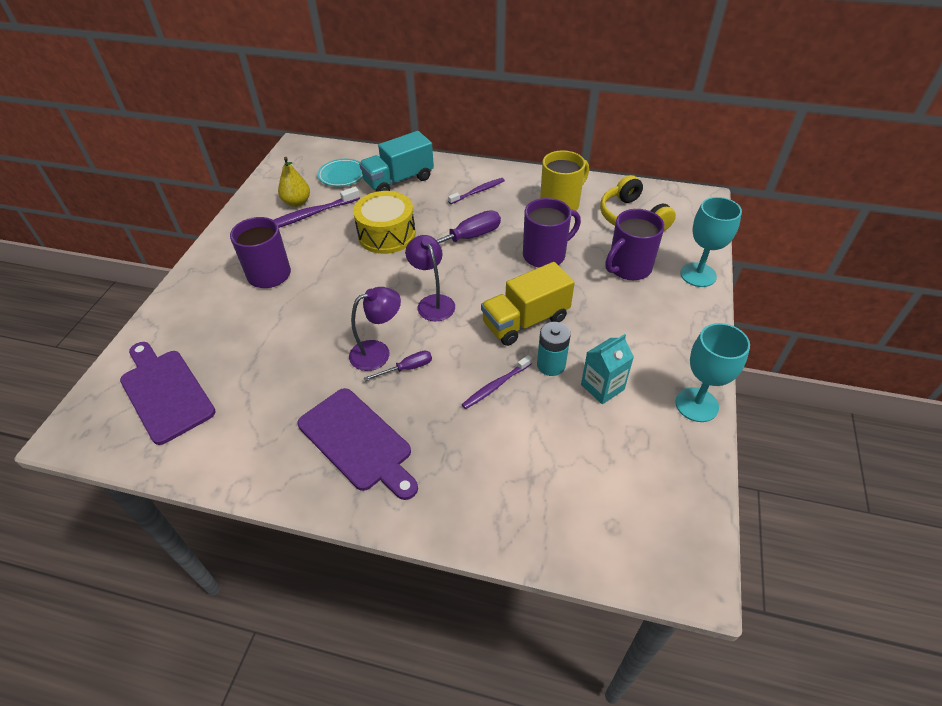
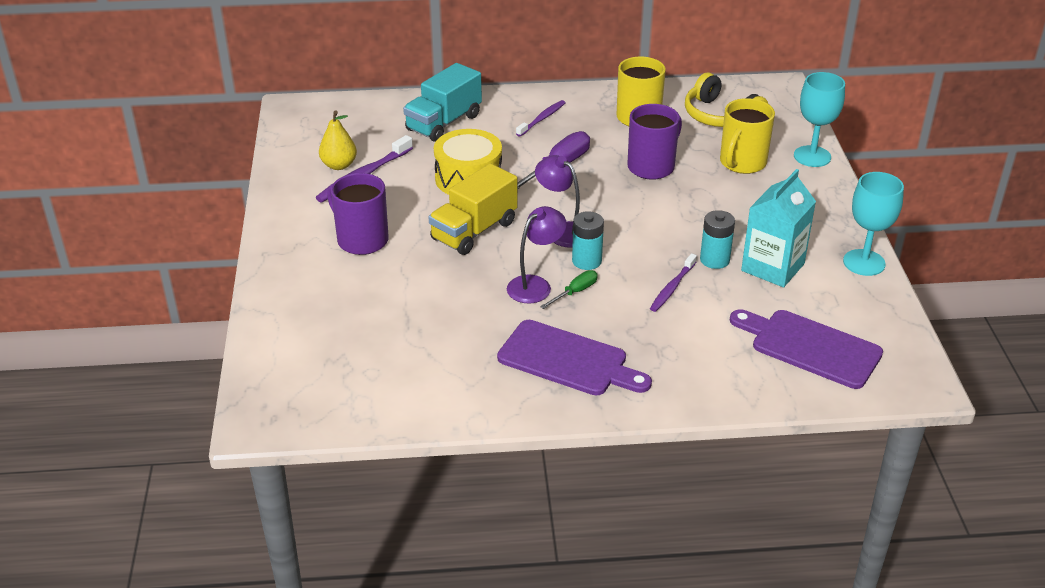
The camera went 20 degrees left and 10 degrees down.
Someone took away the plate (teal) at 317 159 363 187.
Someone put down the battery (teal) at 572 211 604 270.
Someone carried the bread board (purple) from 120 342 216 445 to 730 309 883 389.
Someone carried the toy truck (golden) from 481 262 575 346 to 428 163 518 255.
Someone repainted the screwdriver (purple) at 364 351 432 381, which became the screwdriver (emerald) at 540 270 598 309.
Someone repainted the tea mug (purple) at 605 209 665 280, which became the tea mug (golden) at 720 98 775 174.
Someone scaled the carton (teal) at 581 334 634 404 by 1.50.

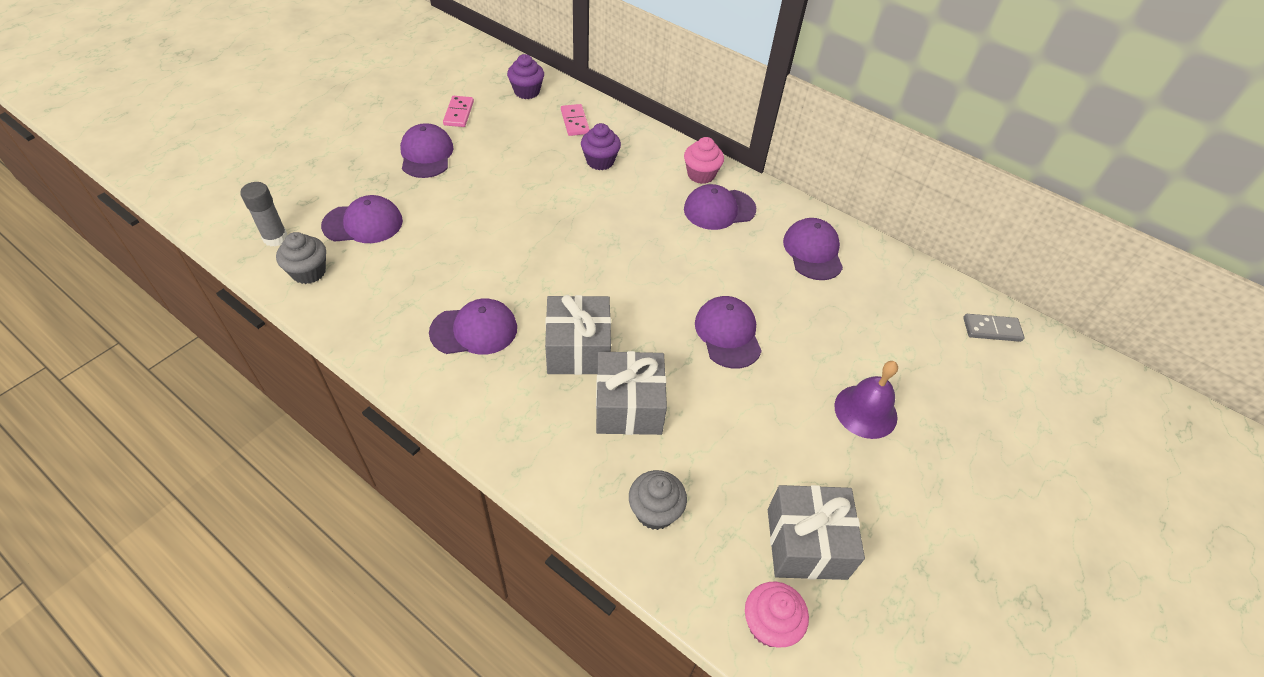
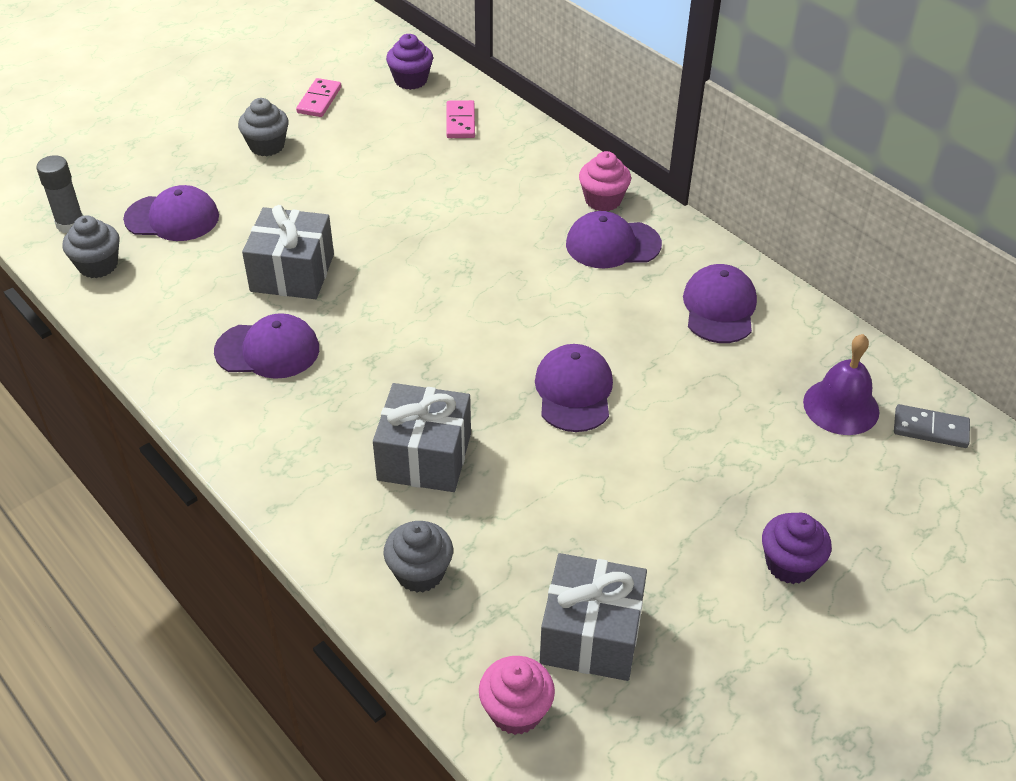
The camera went 15 degrees right and 5 degrees down.
Someone carried the gift (ash-grey) from 545 295 611 375 to 242 205 334 299.
Someone carried the muffin (purple) from 581 123 621 170 to 762 513 832 584.
Someone carried the bell (purple) from 834 361 898 439 to 803 334 879 435.
Someone swapped the cap (purple) at 400 123 454 178 for the muffin (ash-grey) at 238 98 289 156.

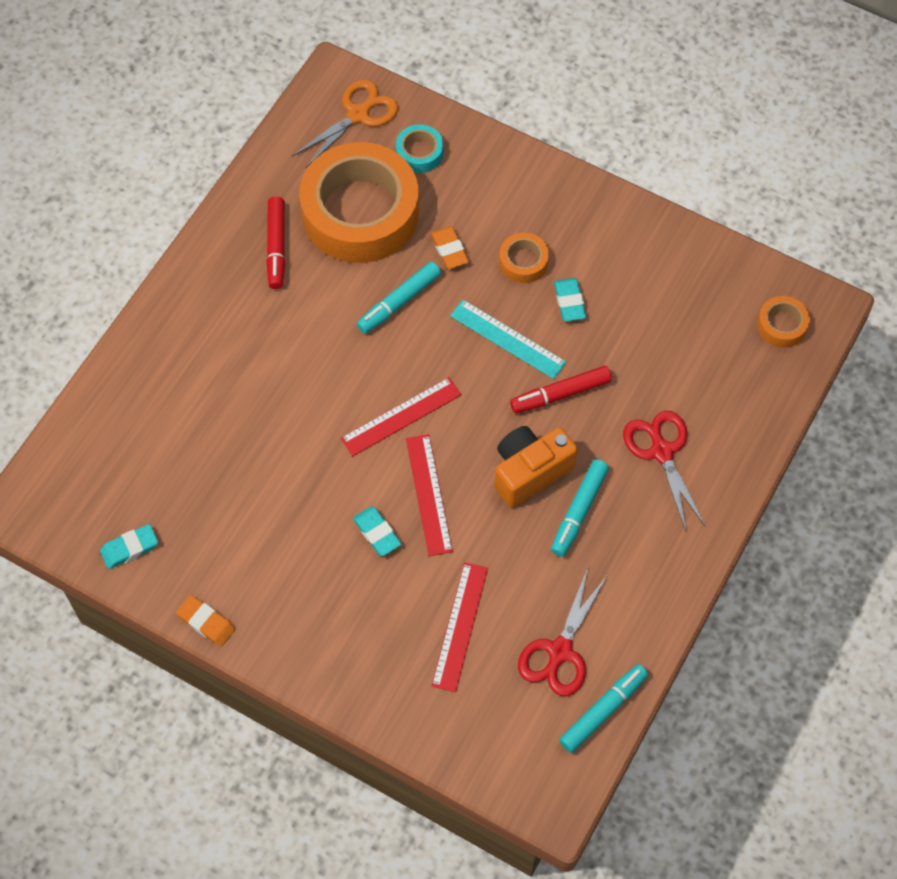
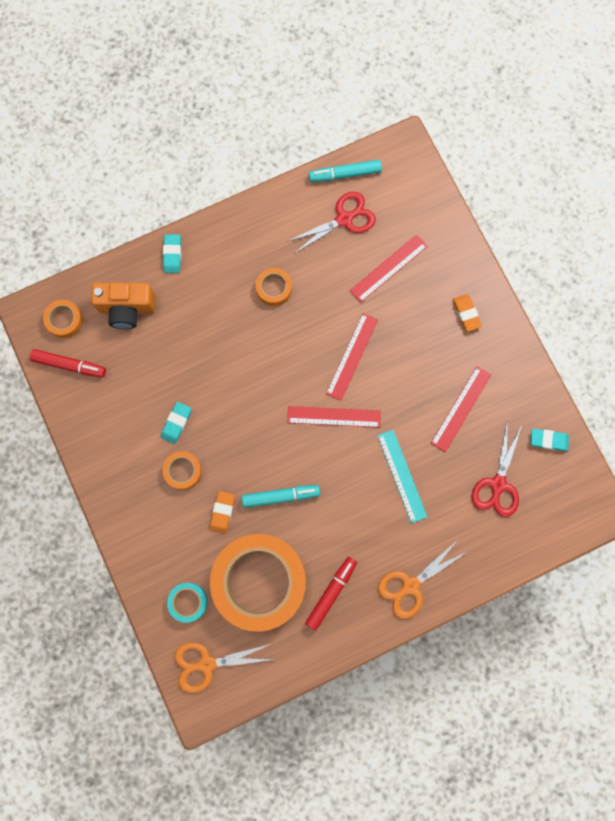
The camera went 145 degrees left and 15 degrees up.
Someone put down the scissors (orange) at 378 541 467 619.
Someone put down the ruler (red) at 431 366 491 452.
Someone carried the eraser (orange) from 176 595 235 647 to 452 294 482 332.
Someone carried the eraser (teal) from 353 506 401 556 to 163 234 181 273.
Someone carried the ruler (teal) from 450 300 566 379 to 377 430 427 523.
Someone carried the camera (orange) from 494 426 578 508 to 91 283 155 329.
Someone carried the marker pen (red) from 510 366 612 413 to 30 349 106 378.
Someone carried the scissors (red) from 623 411 706 531 to 472 420 522 517.
Someone swapped the marker pen (teal) at 551 459 609 557 for the roll of tape (orange) at 255 268 292 306.

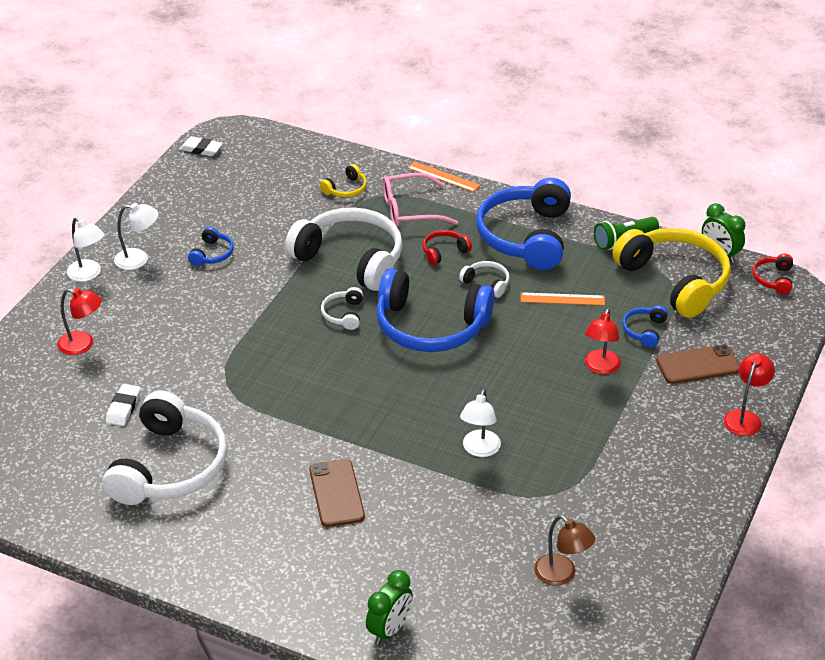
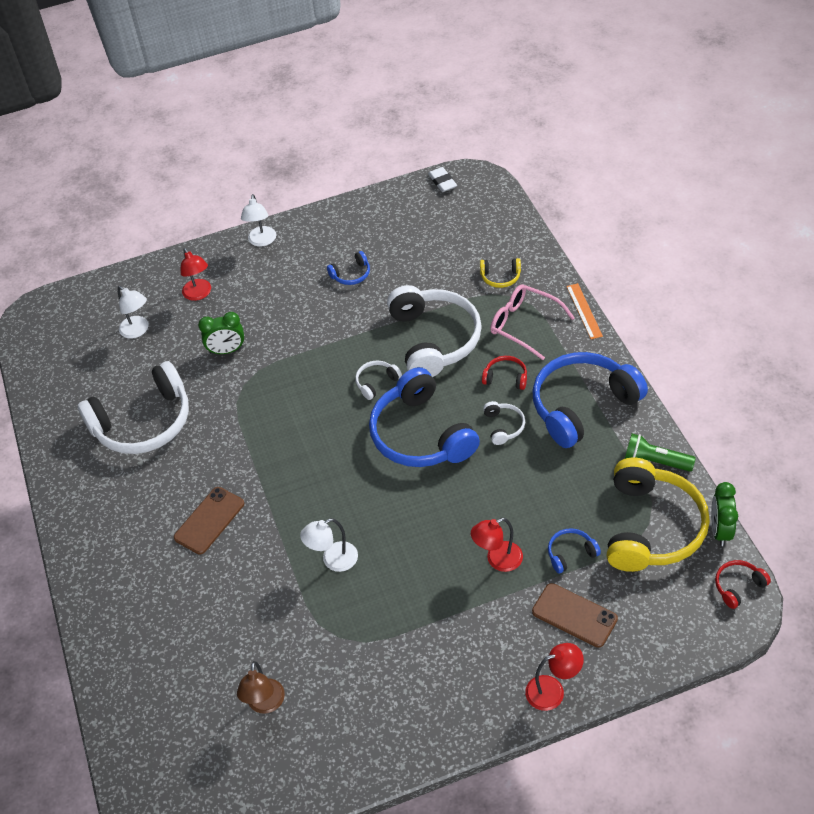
The camera went 50 degrees right and 10 degrees up.
Someone took away the eraser (pure white) at 106 384 141 426.
Someone took away the ruler (orange) at 521 292 605 305.
Someone carried the reading lamp (pure white) from 114 203 158 270 to 117 286 149 339.
Someone carried the alarm clock (emerald) from 366 570 413 645 to 198 312 244 355.

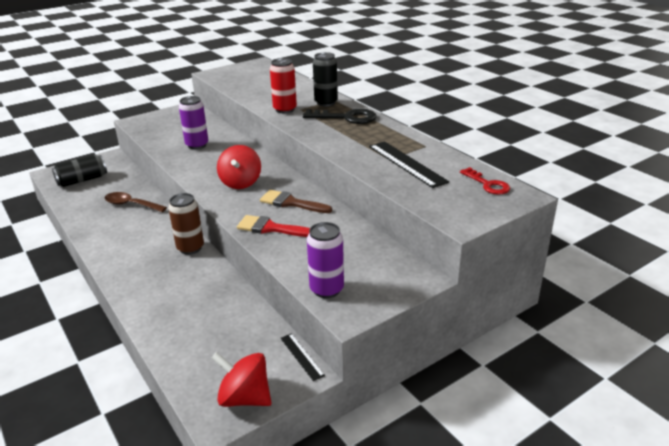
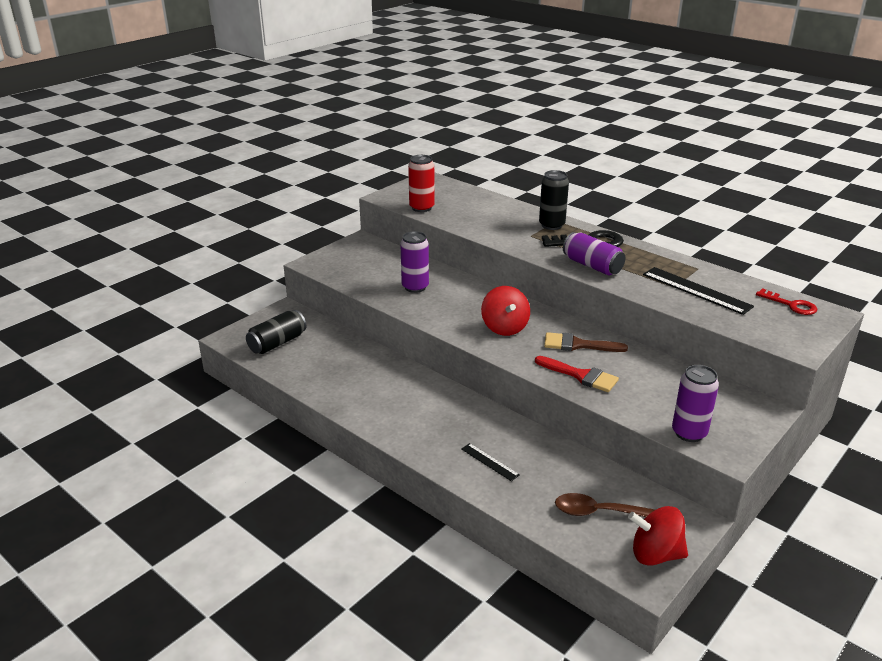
The camera went 15 degrees left and 0 degrees up.
Someone took away the tin (russet) at 168 193 204 255.
Someone put down the tin (purple) at 563 232 625 275.
Someone carried the tablespoon (russet) from 105 192 167 212 to 555 493 656 517.
Someone carried the tin (red) from 270 58 297 113 to 408 155 435 212.
Someone carried the ruler (jet-black) from 280 333 325 381 to 461 443 520 481.
Someone rotated the paint brush (red) at 237 215 310 237 by 150 degrees counterclockwise.

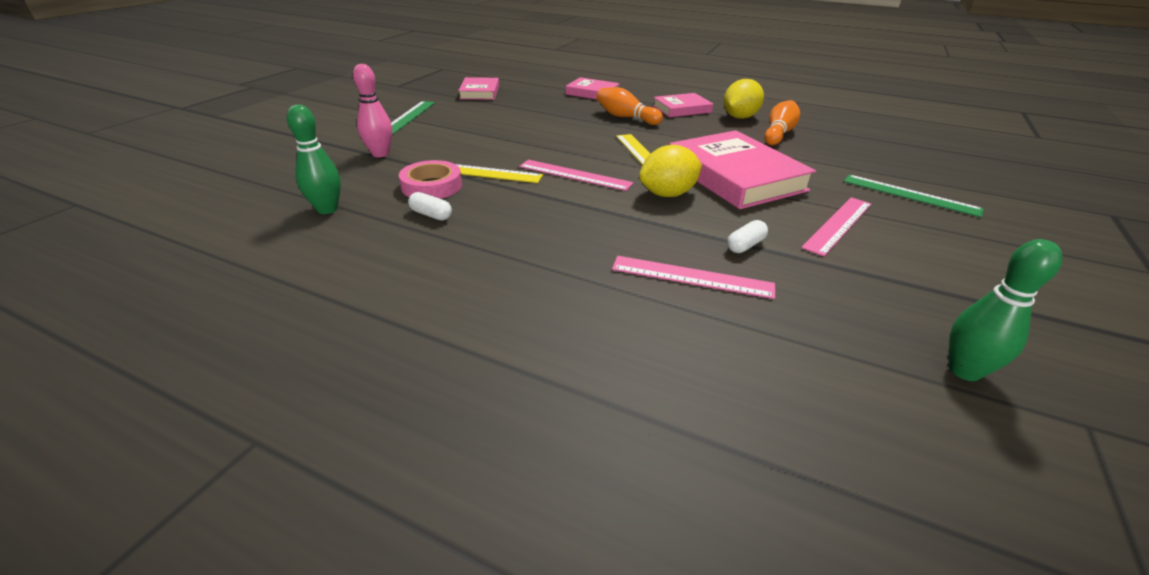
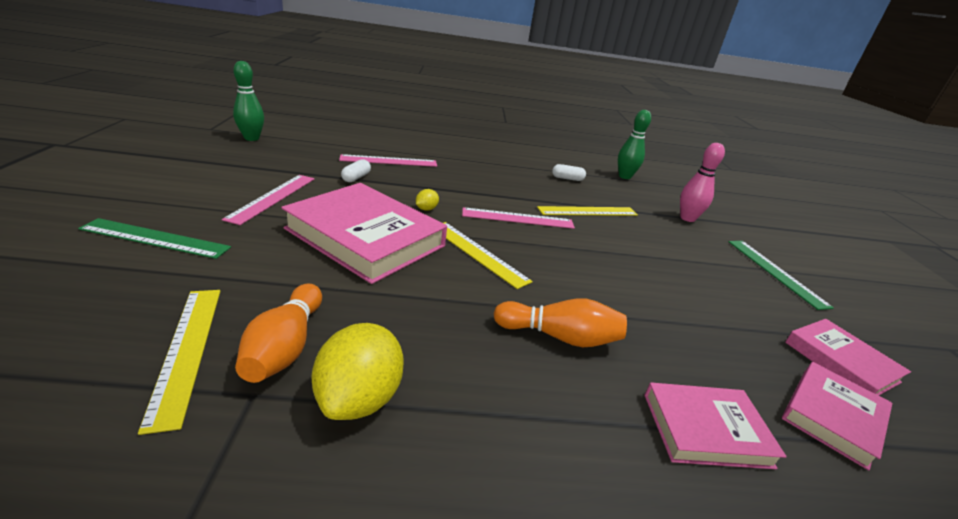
The camera went 150 degrees right and 5 degrees down.
Someone took away the roll of tape (rosy) at 399 160 462 199.
Someone put down the ruler (golden) at 138 290 220 435.
Someone carried the hardcover (rosy) from 653 93 713 117 to 782 362 892 471.
Someone scaled the citrus fruit (golden) at 639 145 702 197 by 0.46.

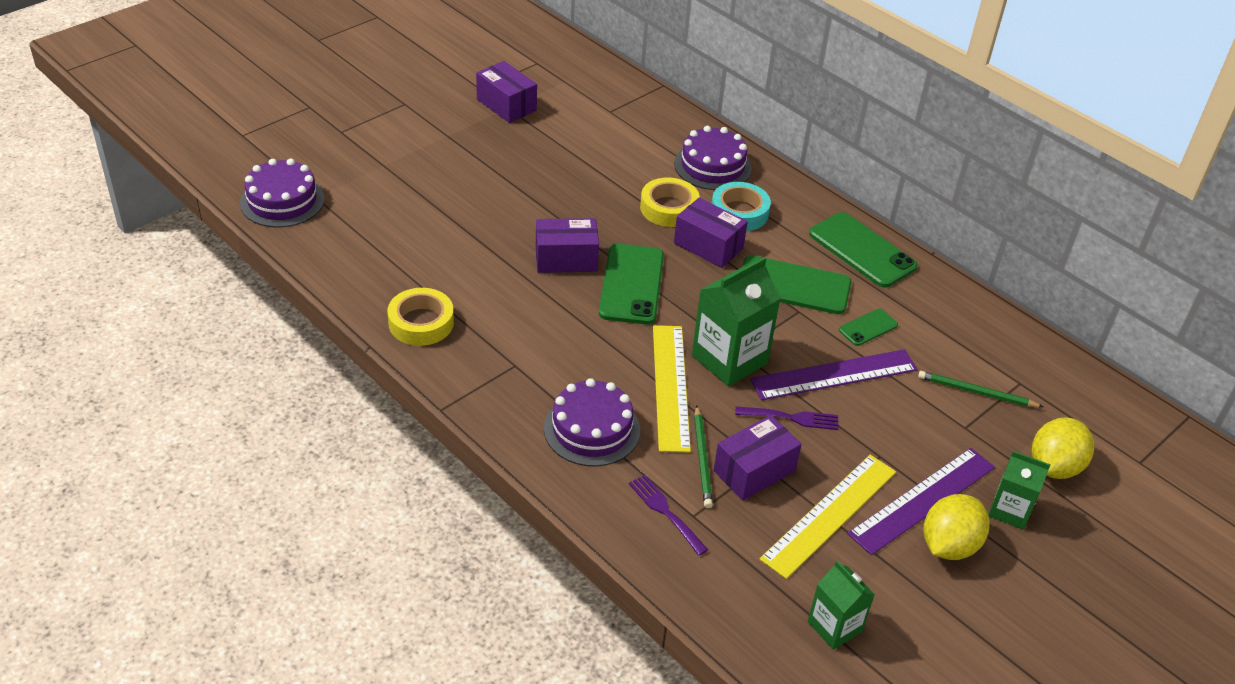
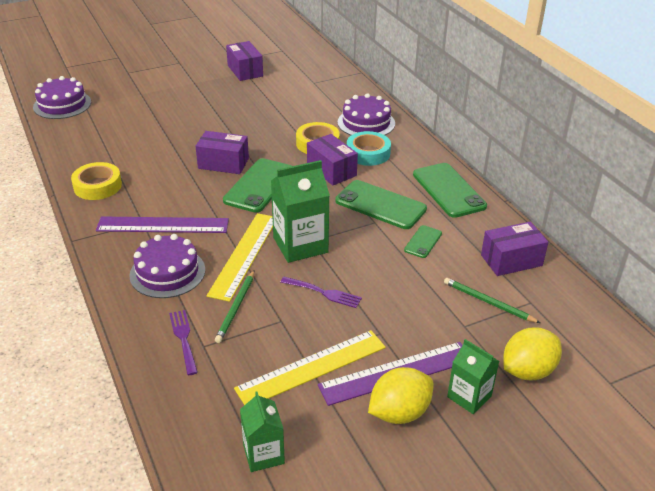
The camera went 20 degrees right and 5 degrees down.
Someone carried the package (purple) from 713 415 802 501 to 481 221 548 276.
Someone carried the ruler (purple) from 750 349 918 400 to 96 216 229 233.
Someone rotated the phone (emerald) at 839 309 898 346 by 45 degrees counterclockwise.

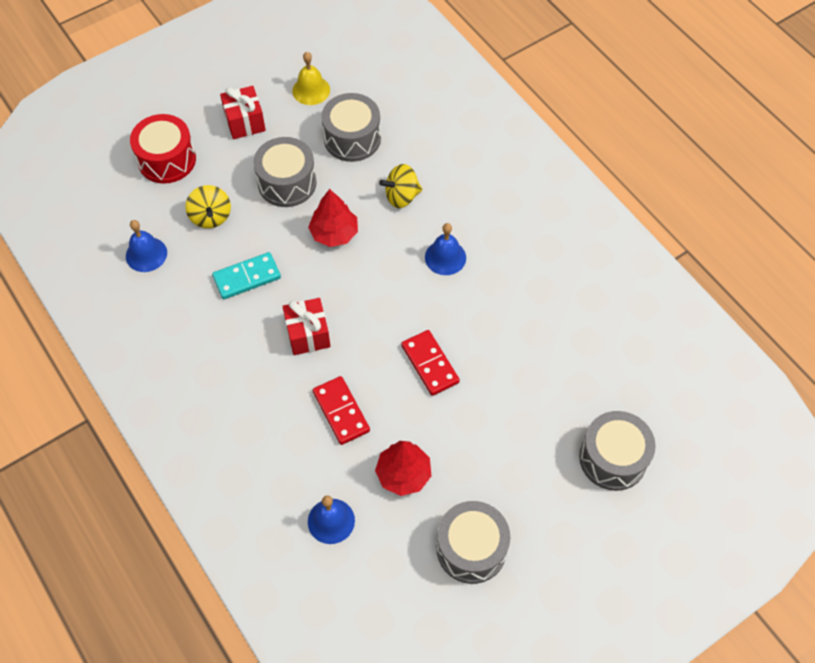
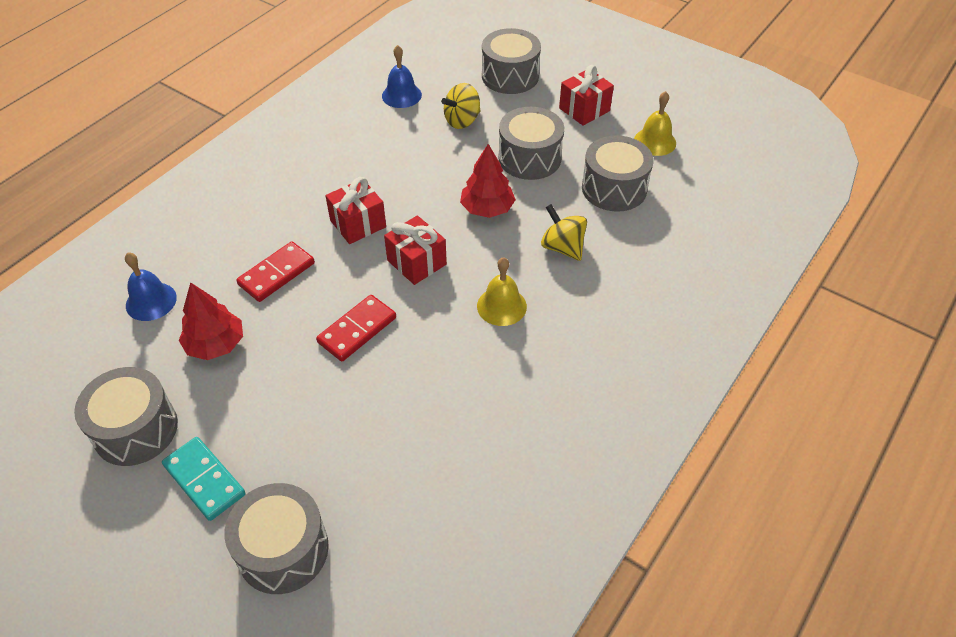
The camera went 70 degrees right and 10 degrees down.
Someone put down the gift (red) at 384 215 447 285.
Someone carried the domino (teal) from 212 252 281 299 to 162 437 245 521.
Someone repainted the toy drum (red) at 130 114 196 184, which became the toy drum (ash-grey) at 482 28 541 94.
Someone repainted the bell (blue) at 425 223 466 275, which became the bell (golden) at 477 257 527 326.

